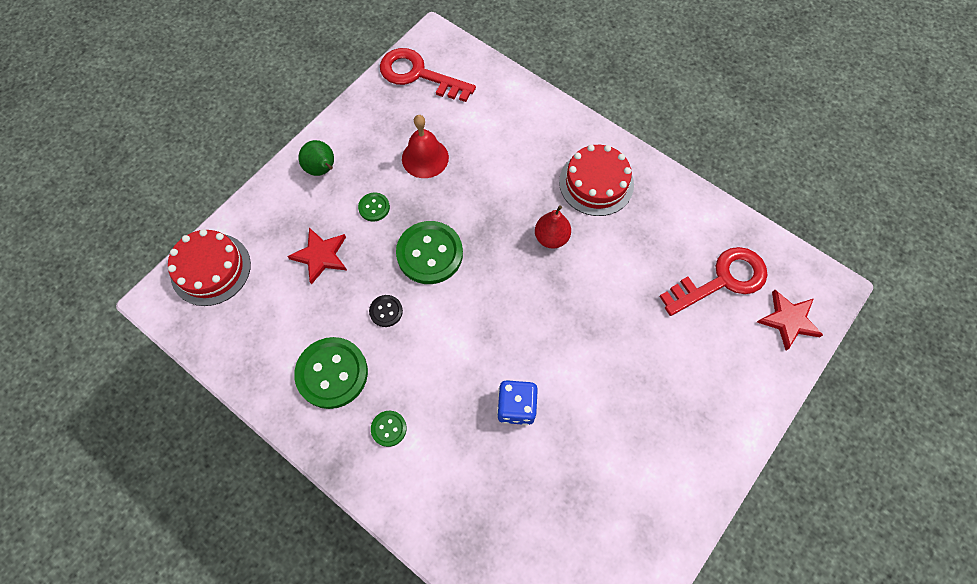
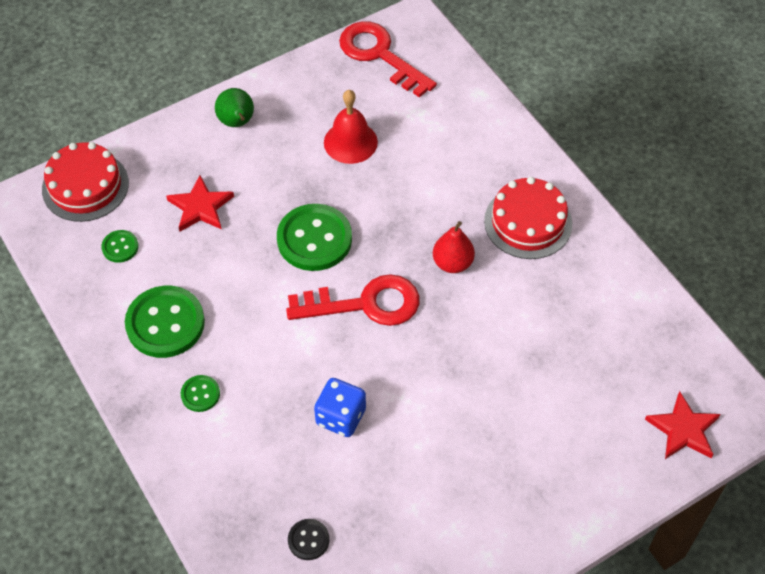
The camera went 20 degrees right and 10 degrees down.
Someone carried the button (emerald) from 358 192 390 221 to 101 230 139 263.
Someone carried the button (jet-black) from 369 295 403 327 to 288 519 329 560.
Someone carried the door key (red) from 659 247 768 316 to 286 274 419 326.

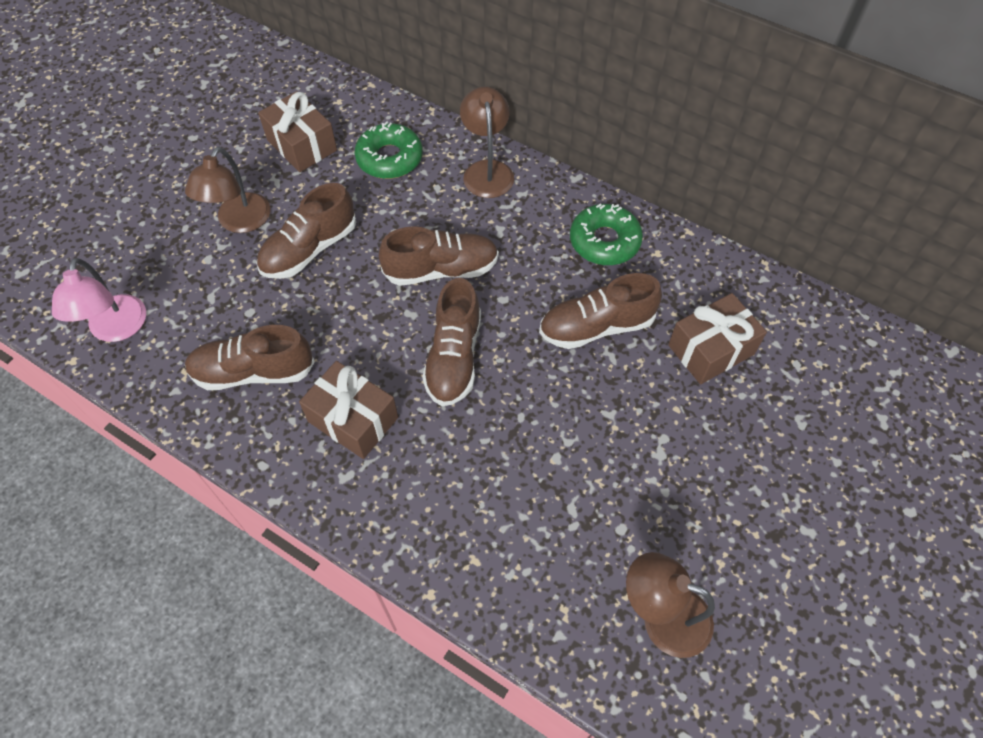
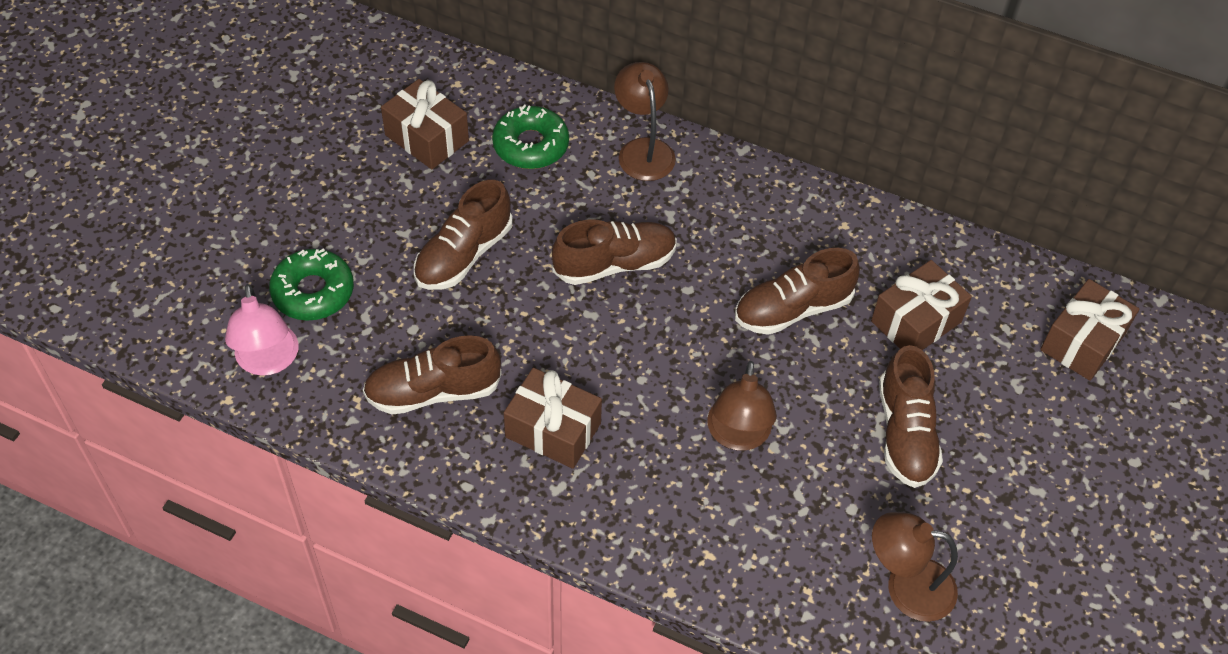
The camera went 10 degrees left and 5 degrees down.
Someone put down the gift (russet) at 1040 279 1139 381.
Someone carried the reading lamp (russet) from 185 147 270 233 to 707 361 777 451.
Someone carried the lace-up shoe (russet) from 422 278 481 406 to 879 345 943 488.
Someone carried the donut (emerald) from 570 203 643 265 to 269 248 354 321.

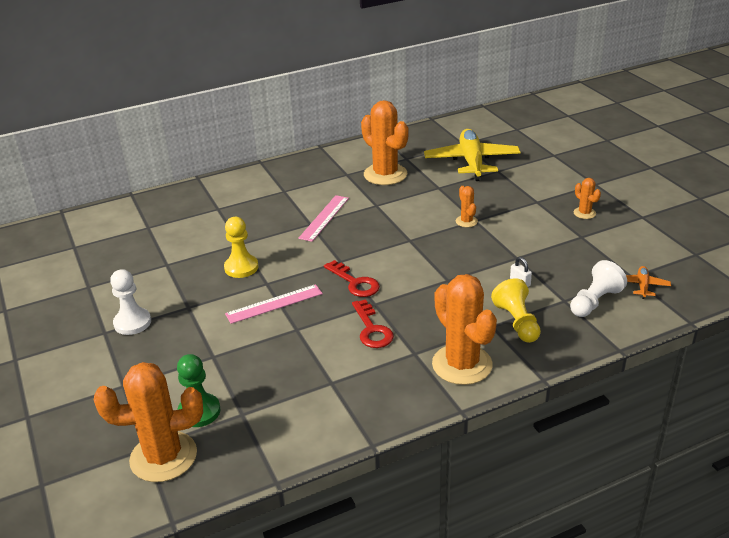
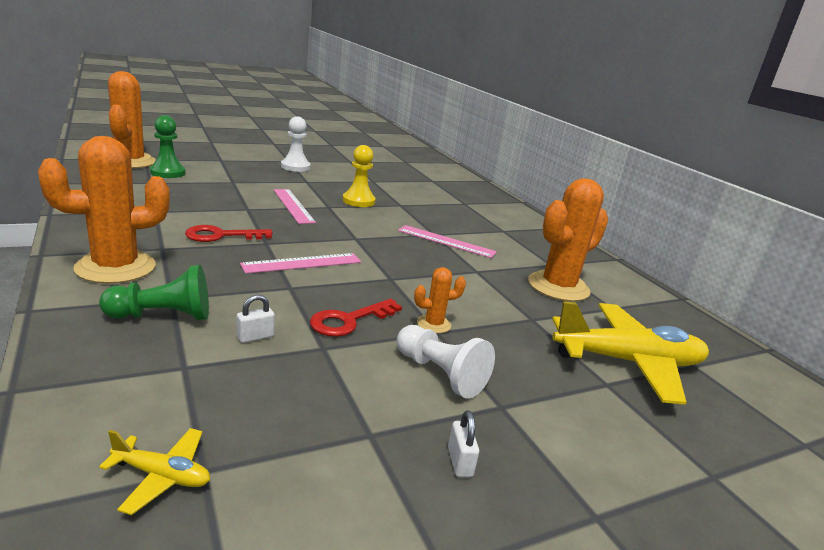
The camera went 85 degrees right and 10 degrees down.
Someone put down the ruler (rosy) at 240 253 361 274.
Someone carried the door key (red) from 324 260 380 297 to 310 299 402 337.
Someone carried the pawn (pure white) from 570 260 627 317 to 397 325 495 399.
Someone swapped the prickly plant (orange) at 574 178 601 219 for the lock (pure white) at 448 411 479 477.
Someone repainted the pawn (golden) at 491 278 541 343, which became the pawn (emerald) at 99 265 209 320.
Someone repainted the aeroplane (orange) at 626 266 671 299, which became the aeroplane (golden) at 99 428 210 515.

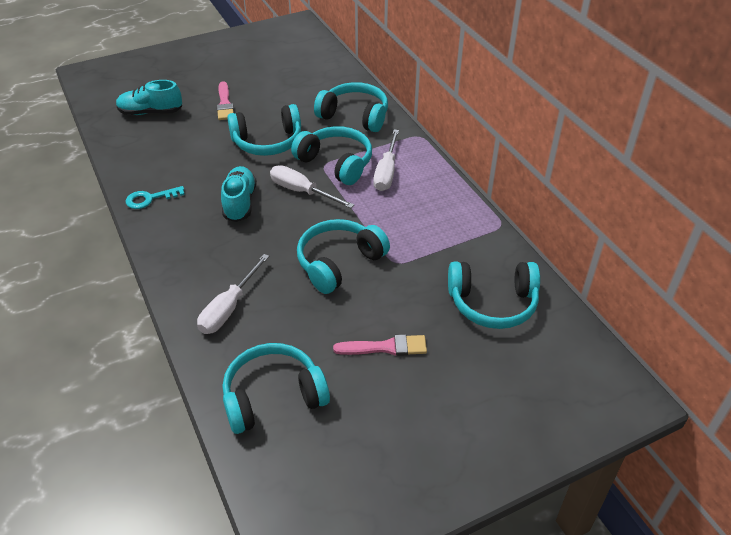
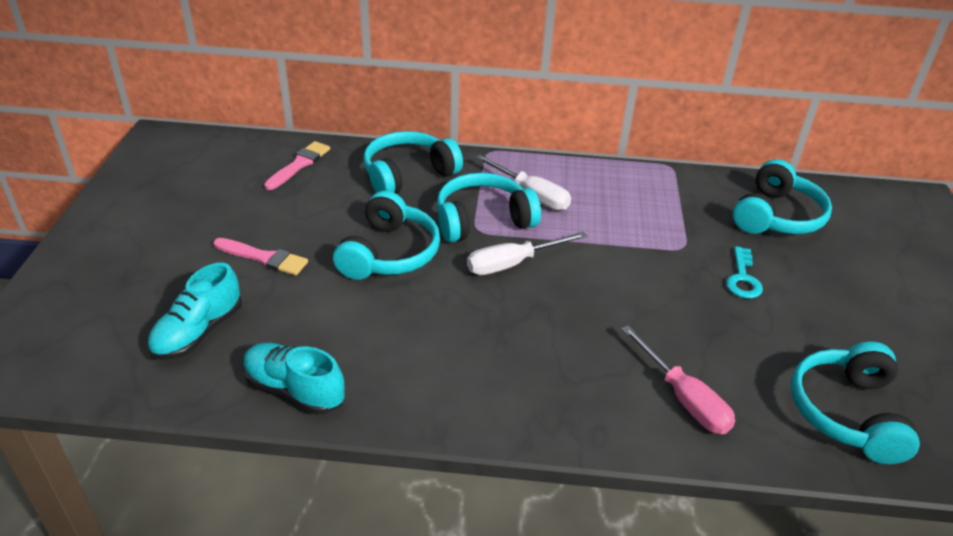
The camera went 60 degrees left and 5 degrees down.
Someone took away the over-ear headphones (teal) at 297 219 390 294.
Someone carried the door key (teal) from 126 186 185 209 to 726 246 763 299.
Someone carried the lace-up shoe (teal) from 221 166 257 222 to 243 343 345 415.
Someone carried the paint brush (rosy) from 333 335 427 356 to 264 141 330 190.
Someone repainted the screwdriver (pure white) at 197 254 269 334, which became the screwdriver (rosy) at 622 325 735 434.

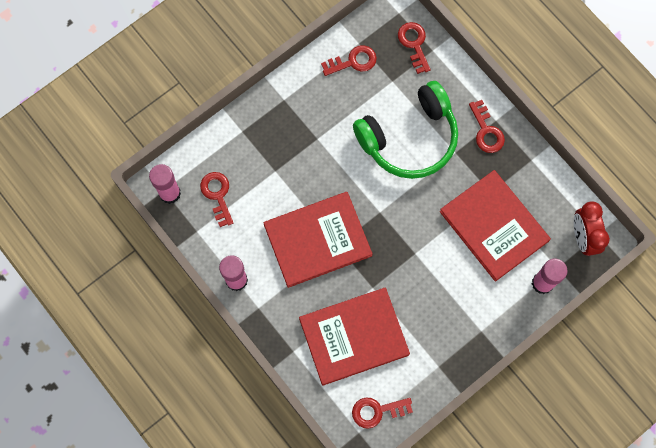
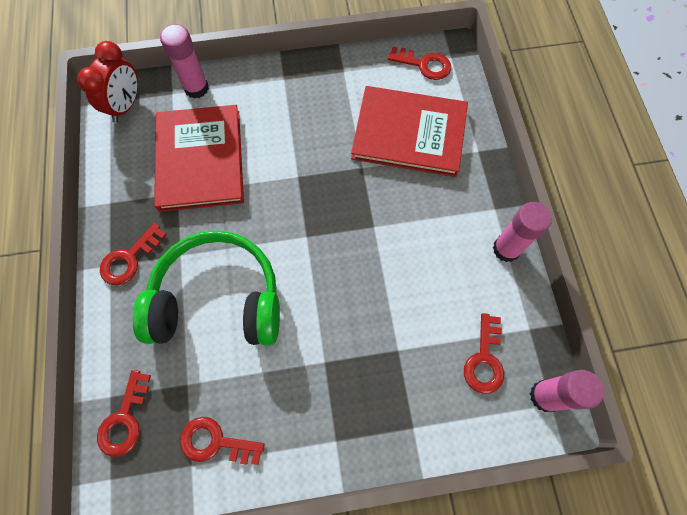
The camera went 150 degrees left and 5 degrees down.
Someone took away the hardcover (red) at 264 192 373 288.
Someone rotated the door key (red) at 469 100 505 153 by 150 degrees counterclockwise.

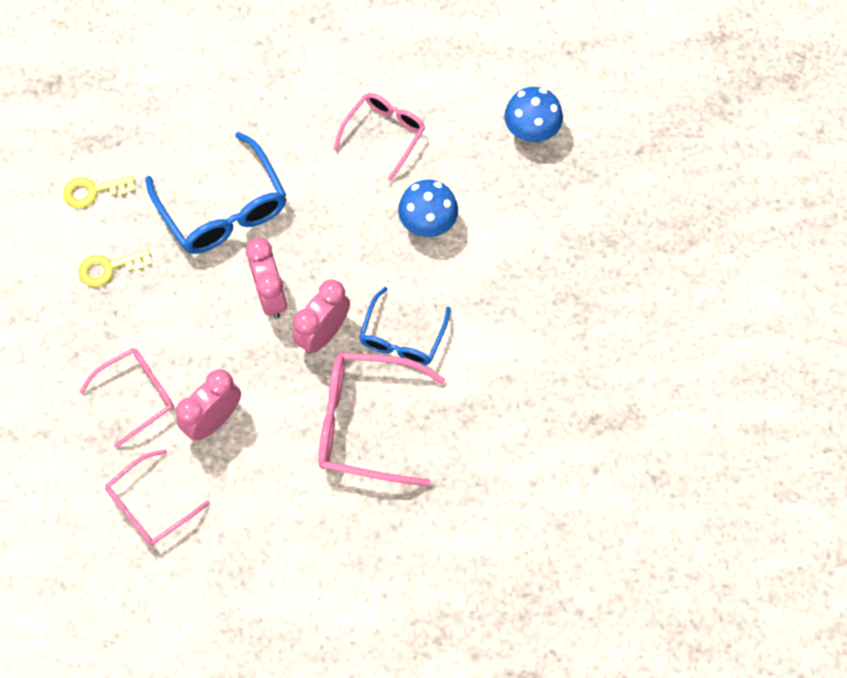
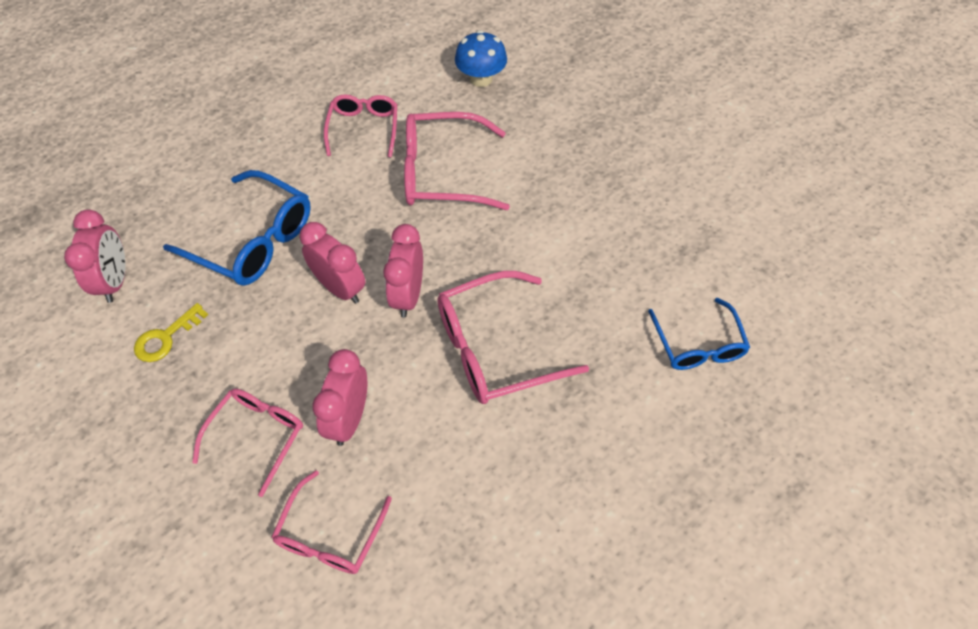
The camera went 30 degrees left and 10 degrees down.
Someone carried the glasses (blue) from 359 287 451 365 to 648 298 750 370.
Someone swapped the door key (golden) at 63 176 135 208 for the alarm clock (rosy) at 64 210 126 303.
Someone swapped the toadstool (blue) at 398 180 458 237 for the glasses (rosy) at 404 112 510 210.

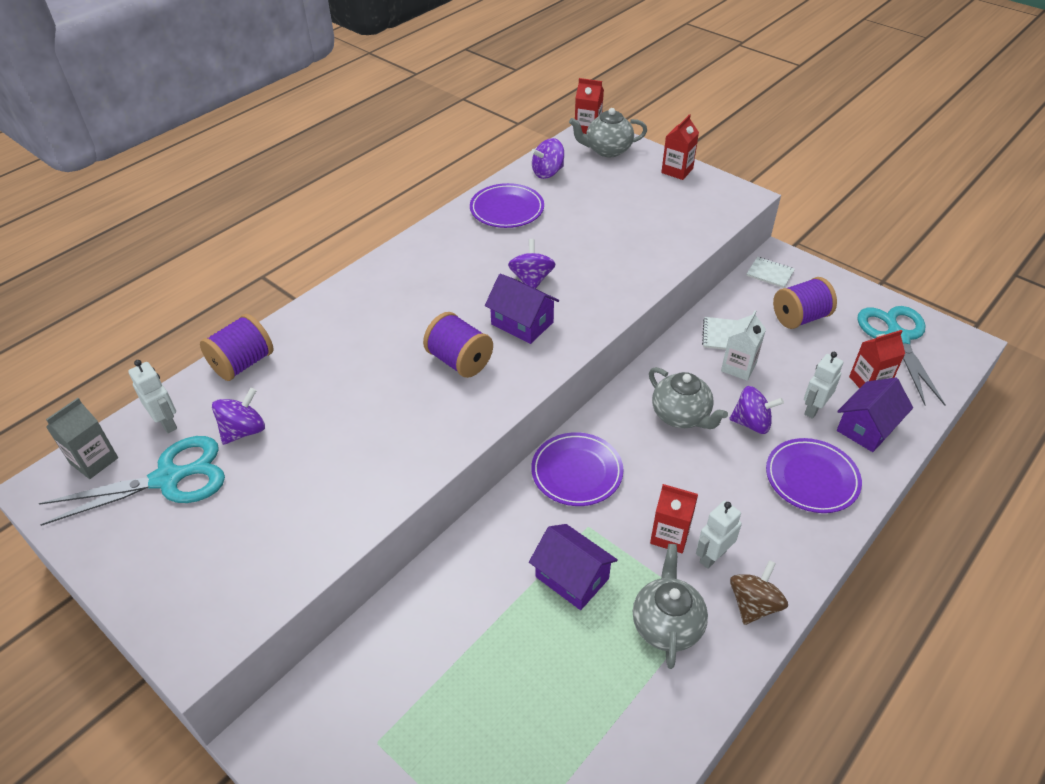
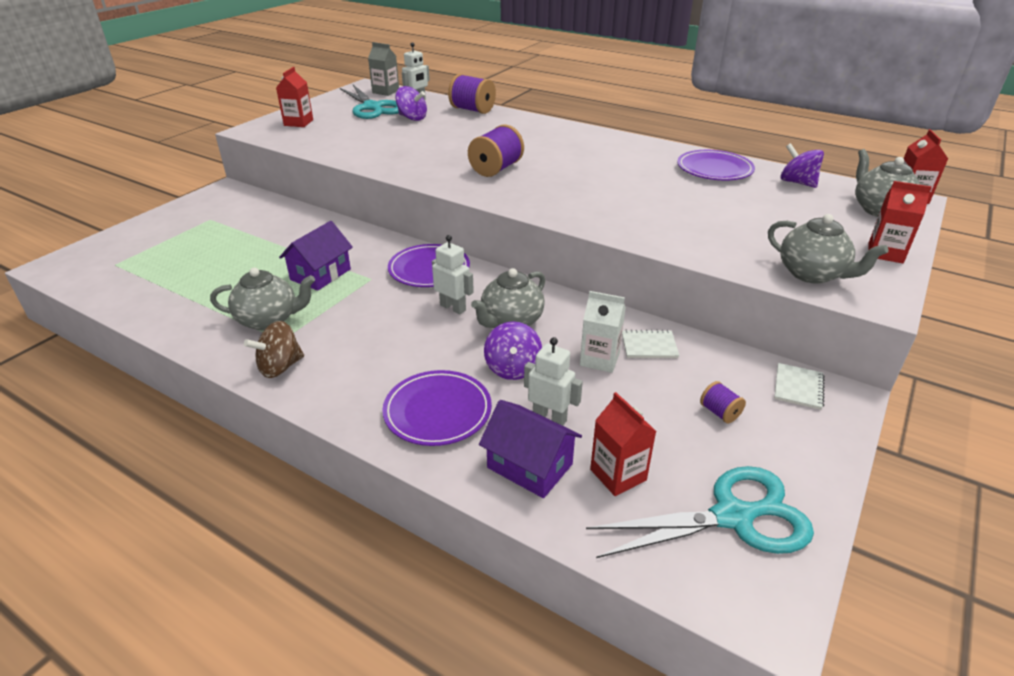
The camera went 80 degrees right and 10 degrees down.
Someone took away the house (purple) at 485 274 559 344.
Someone took away the whirligig (purple) at 508 239 556 289.
Someone put down the teapot (ash-grey) at 768 214 889 284.
Someone carried the carton (red) from 650 484 698 553 to 276 67 313 127.
Someone carried the toy robot (pure white) from 696 501 742 569 to 432 235 474 314.
Someone rotated the whirligig (russet) at 730 560 788 625 by 120 degrees clockwise.
Someone scaled the reel of thread (purple) at 773 277 837 329 by 0.52.

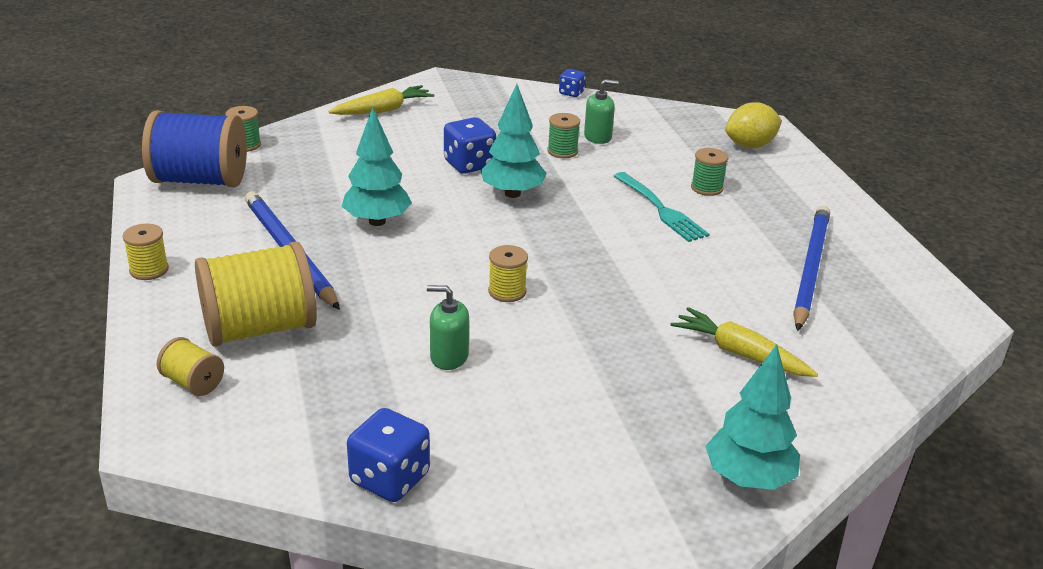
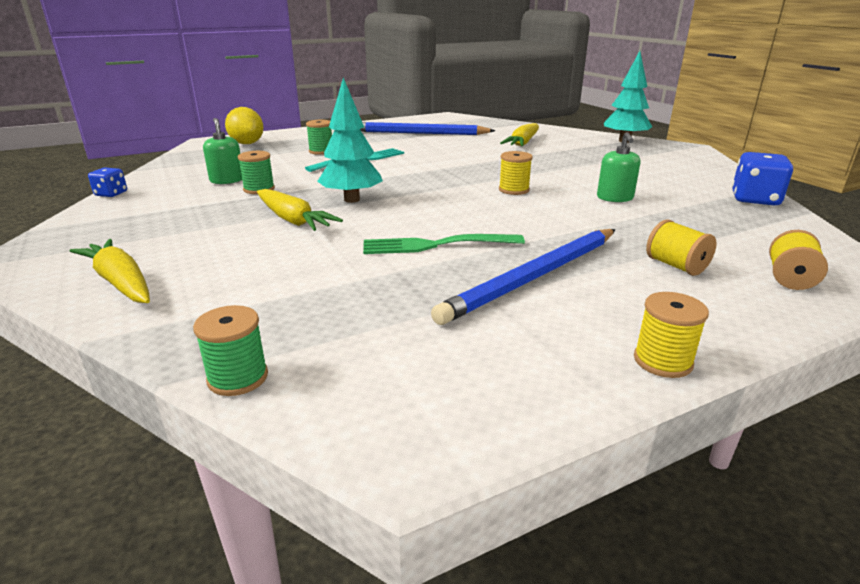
The camera went 100 degrees left and 5 degrees down.
Someone took away the reel of thread (blue) at 142 110 247 187.
Someone swapped the tree (teal) at 341 107 412 226 for the fork (emerald) at 363 234 525 254.
Someone swapped the die (blue) at 444 117 496 174 for the root vegetable (golden) at 257 189 343 231.
Someone scaled the reel of thread (golden) at 195 242 317 347 by 0.46.

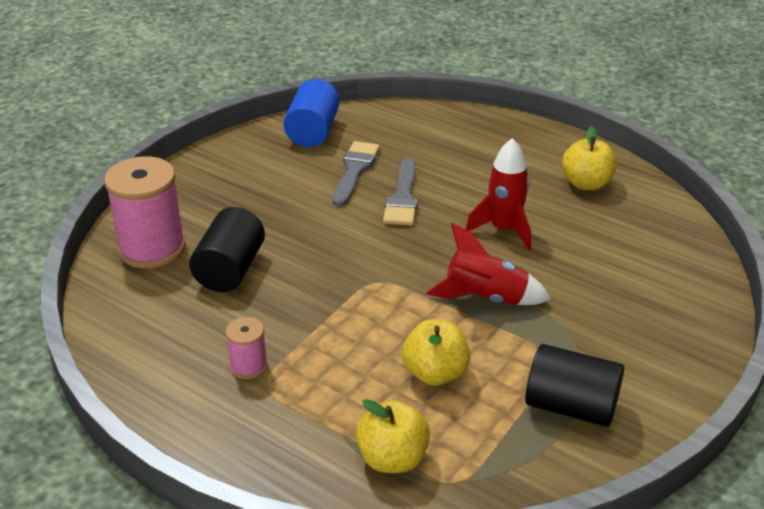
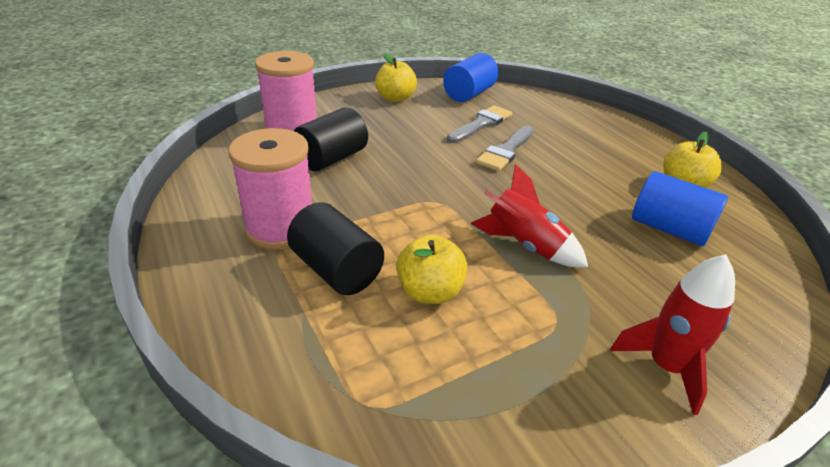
The camera went 25 degrees right and 0 degrees up.
Someone put down the cylinder (blue) at 632 171 728 246.
Someone carried the apple (golden) from 356 399 430 473 to 375 53 417 102.
Someone carried the toy rocket (red) from 465 138 531 250 to 610 254 735 415.
Someone carried the cylinder (jet-black) from 525 344 624 427 to 287 202 384 295.
Someone scaled the reel of thread (rosy) at 225 317 268 379 by 2.03.

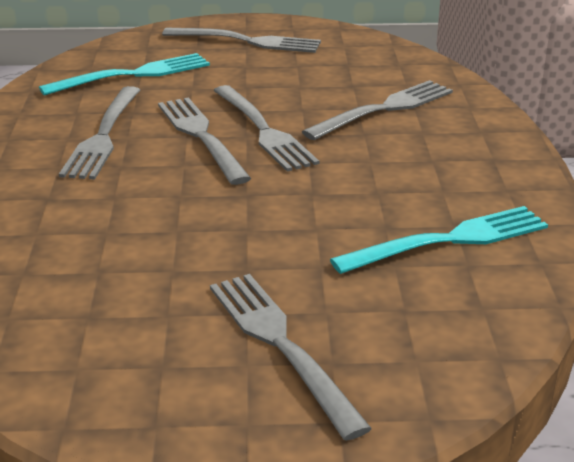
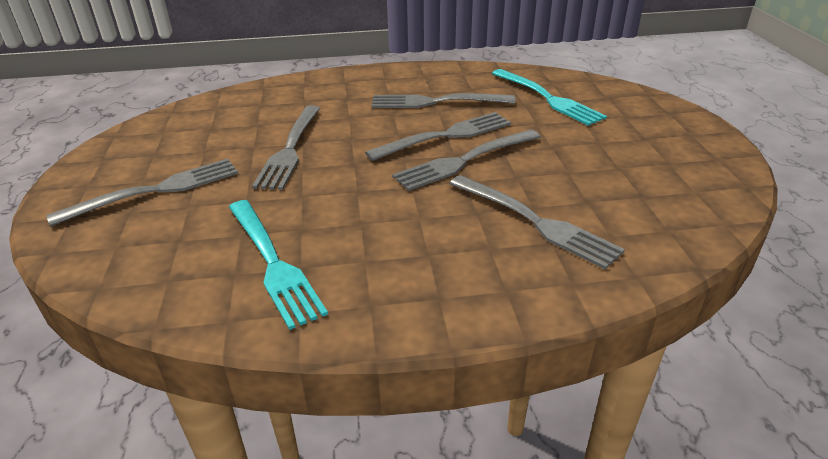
The camera went 85 degrees right and 5 degrees up.
Someone carried the fork (ash-grey) from 162 28 321 53 to 252 105 320 190.

